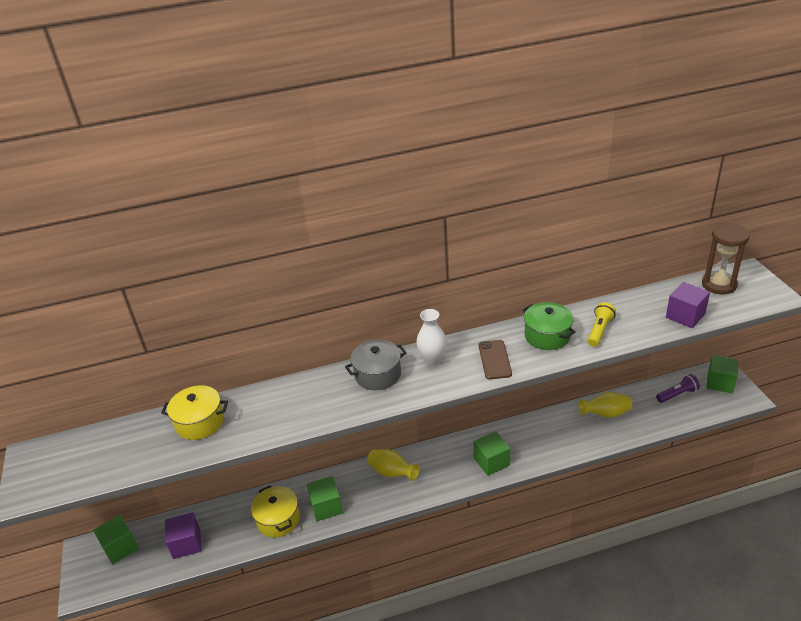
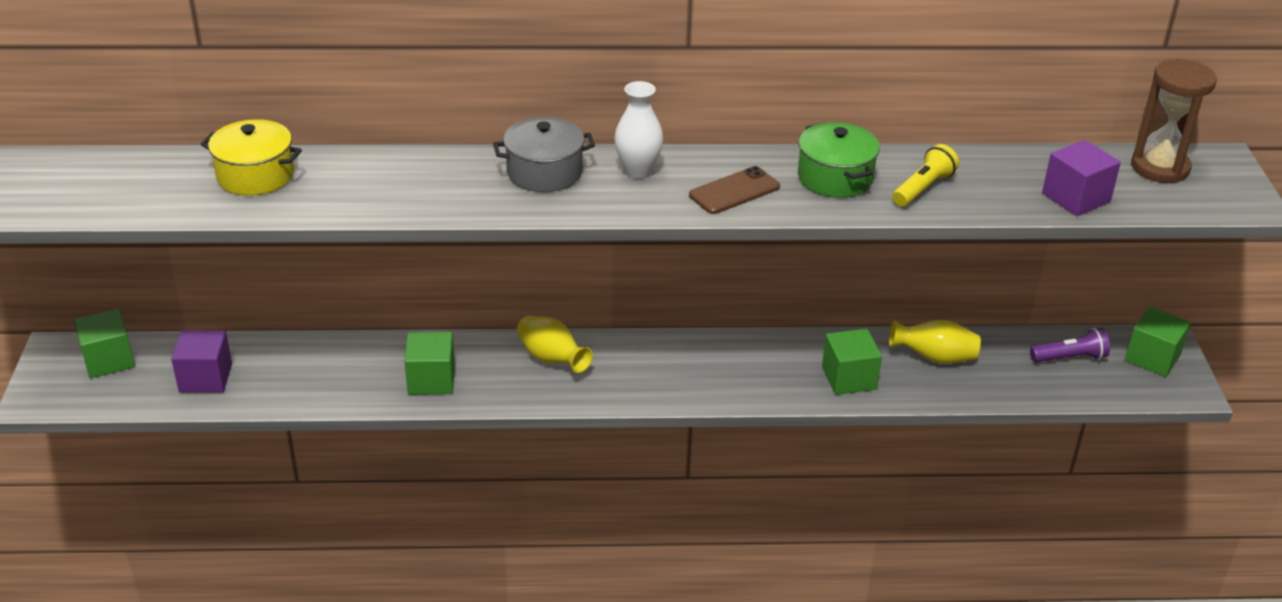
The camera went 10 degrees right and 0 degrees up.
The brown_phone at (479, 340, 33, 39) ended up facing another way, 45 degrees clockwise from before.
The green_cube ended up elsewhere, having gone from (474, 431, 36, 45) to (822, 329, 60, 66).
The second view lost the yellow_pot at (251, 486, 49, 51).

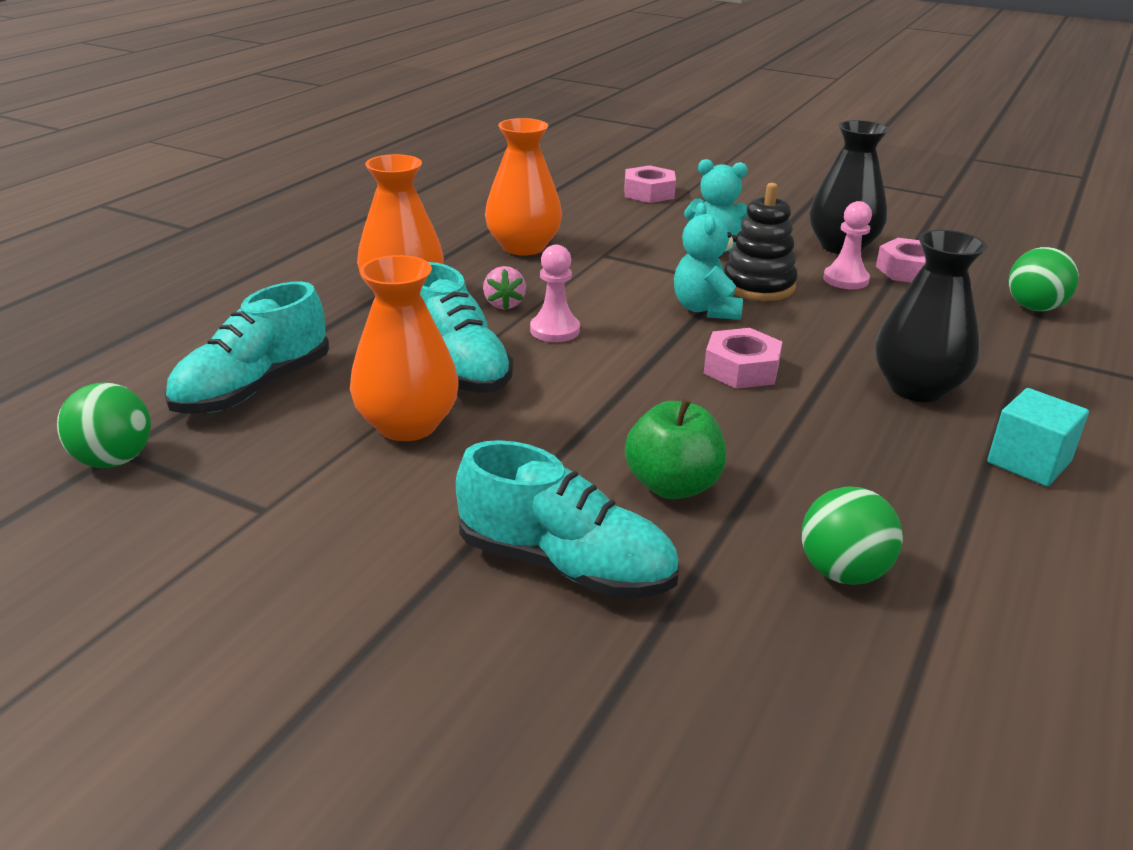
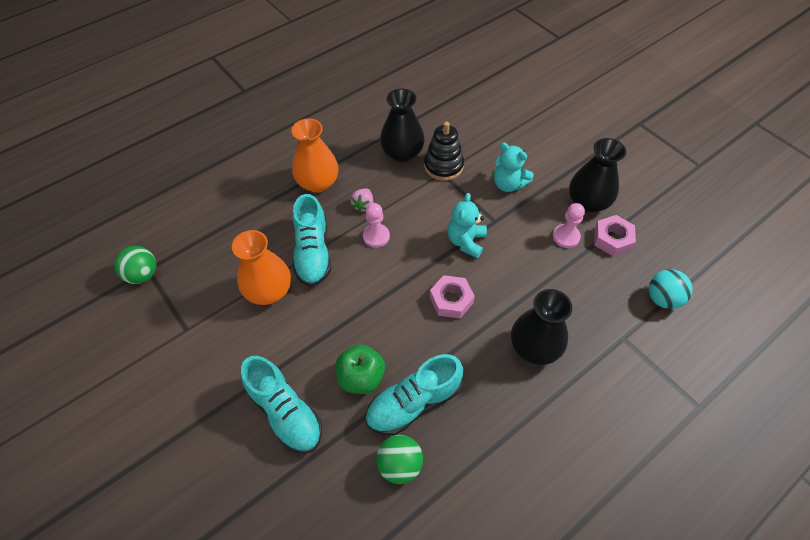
The camera went 25 degrees right and 25 degrees up.
The turquoise_shoe ended up elsewhere, having gone from (164, 282, 165, 131) to (365, 354, 98, 81).
What was the orange_vase at (485, 118, 77, 138) turned into the black_vase at (380, 89, 45, 73).
The black_stacking_toy ended up elsewhere, having gone from (724, 183, 74, 118) to (424, 122, 40, 59).
What was the green_ball at (1008, 247, 71, 64) turned into the turquoise_ball at (649, 269, 44, 40).
The second view lost the pink_nut at (624, 165, 52, 38).
The second view lost the turquoise_cube at (987, 388, 102, 98).

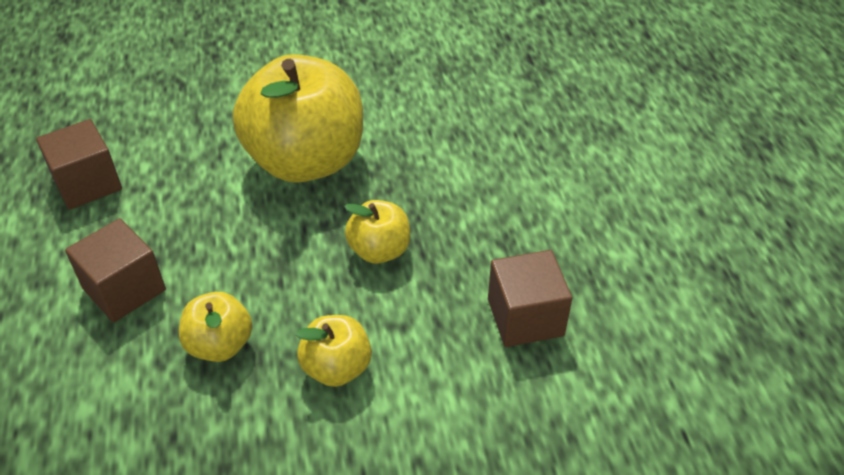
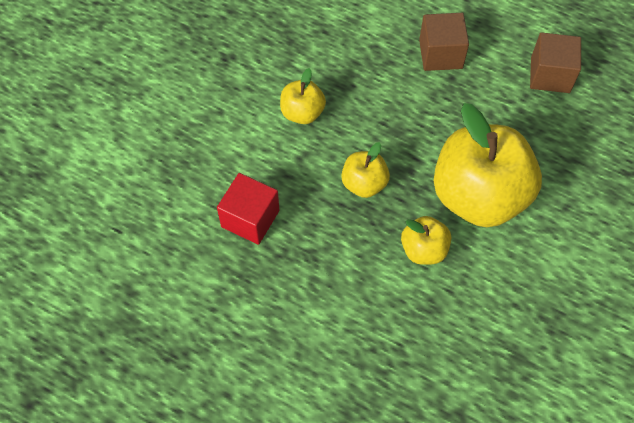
The camera went 130 degrees right and 15 degrees up.
What was the brown_cube at (488, 250, 84, 97) turned into the red_cube at (217, 173, 62, 72).
The yellow_apple ended up elsewhere, having gone from (179, 292, 73, 70) to (401, 216, 50, 49).

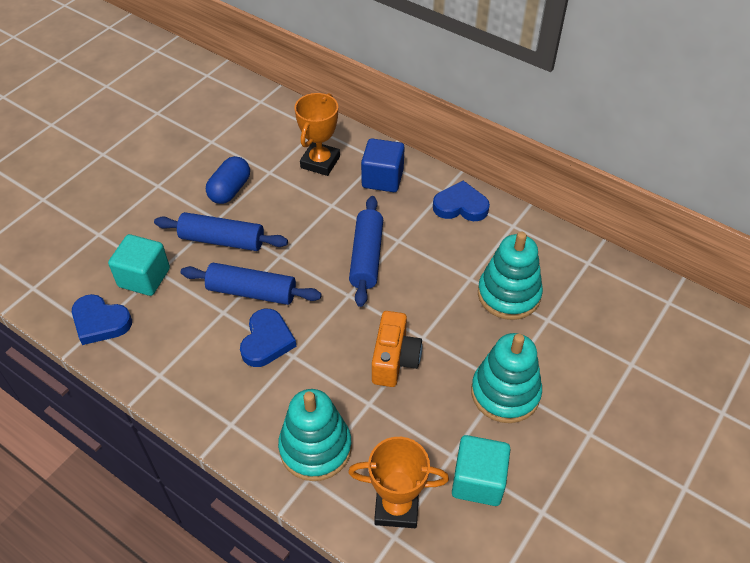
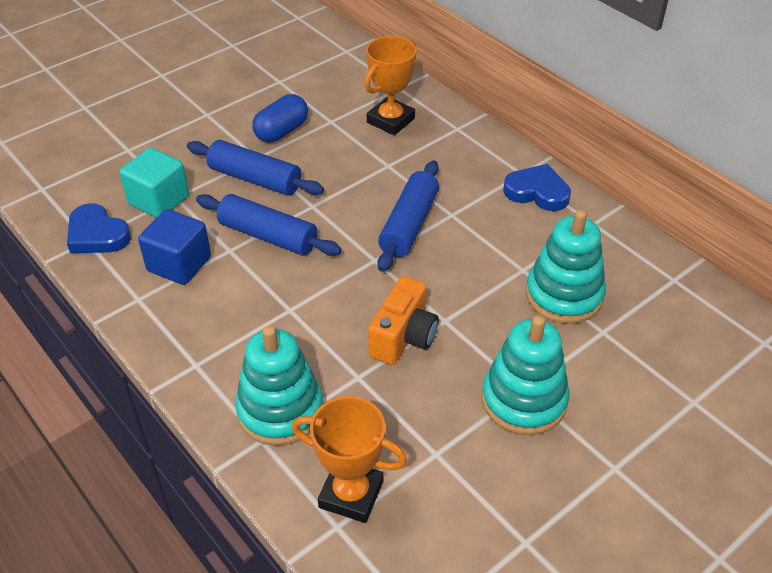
The camera went 15 degrees right and 5 degrees down.
The blue_cube ended up elsewhere, having gone from (361, 139, 44, 53) to (138, 209, 73, 76).
The second view lost the blue_heart at (240, 309, 57, 58).
The second view lost the turquoise_cube at (452, 435, 59, 71).

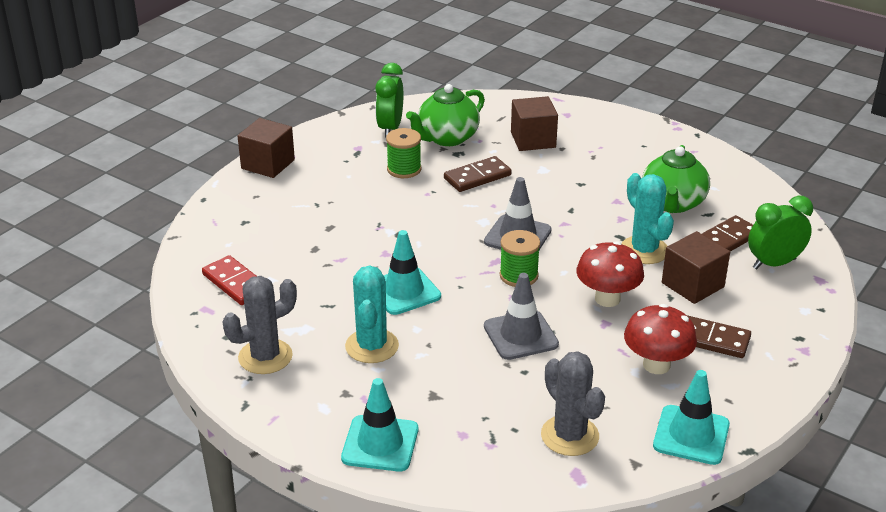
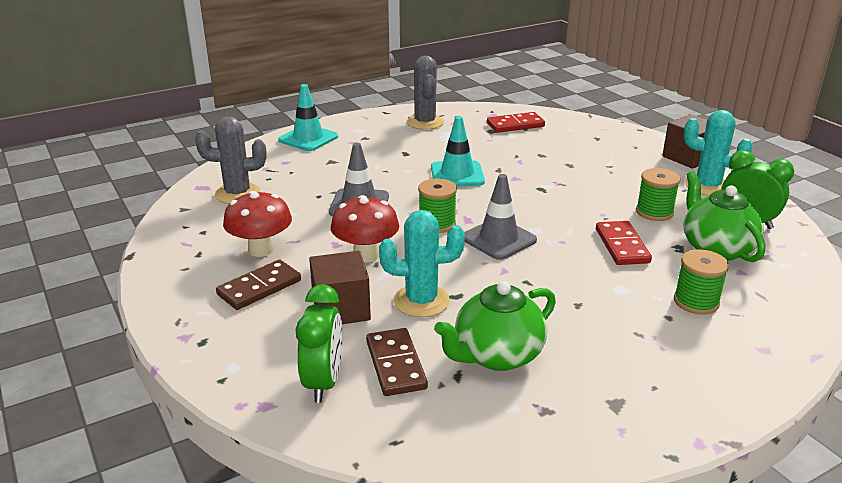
The camera went 115 degrees right and 5 degrees down.
The green_teapot at (642, 145, 68, 68) ended up facing another way, 75 degrees counterclockwise from before.
What was the brown_domino at (444, 156, 68, 36) turned into the red_domino at (596, 221, 56, 44).
Where the brown_cube stood at (511, 96, 47, 55), the green_spool came to stand at (674, 249, 55, 66).
The turquoise_cactus ended up elsewhere, having gone from (345, 266, 54, 97) to (684, 110, 69, 86).
The second view lost the turquoise_traffic_cone at (653, 370, 77, 95).

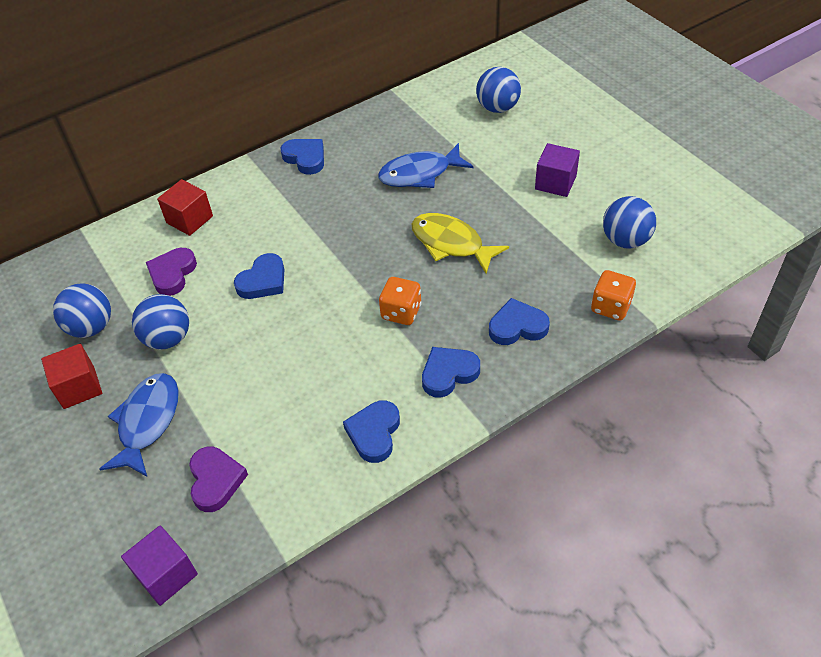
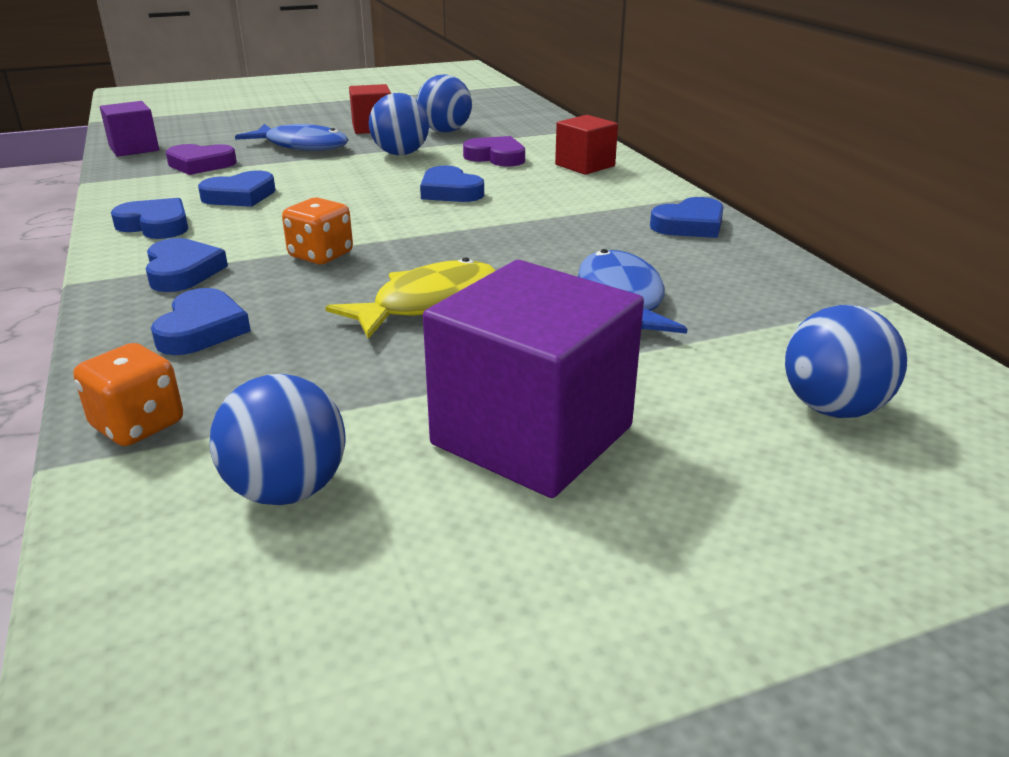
The camera went 100 degrees right and 20 degrees down.
The second view gained the blue_heart at (198, 170, 77, 37).
The size of the purple_cube at (535, 143, 45, 54) changed by a factor of 1.83.

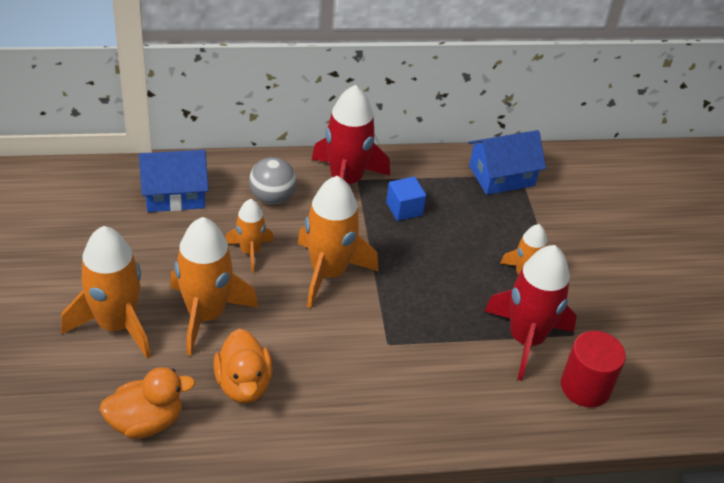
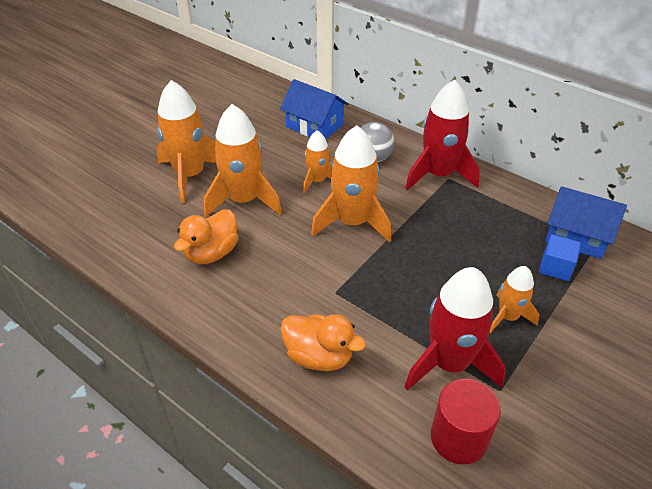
The camera went 50 degrees right and 0 degrees up.
The orange_duck ended up elsewhere, having gone from (100, 367, 95, 72) to (281, 314, 85, 57).
The blue_cube ended up elsewhere, having gone from (386, 177, 40, 44) to (539, 234, 42, 47).

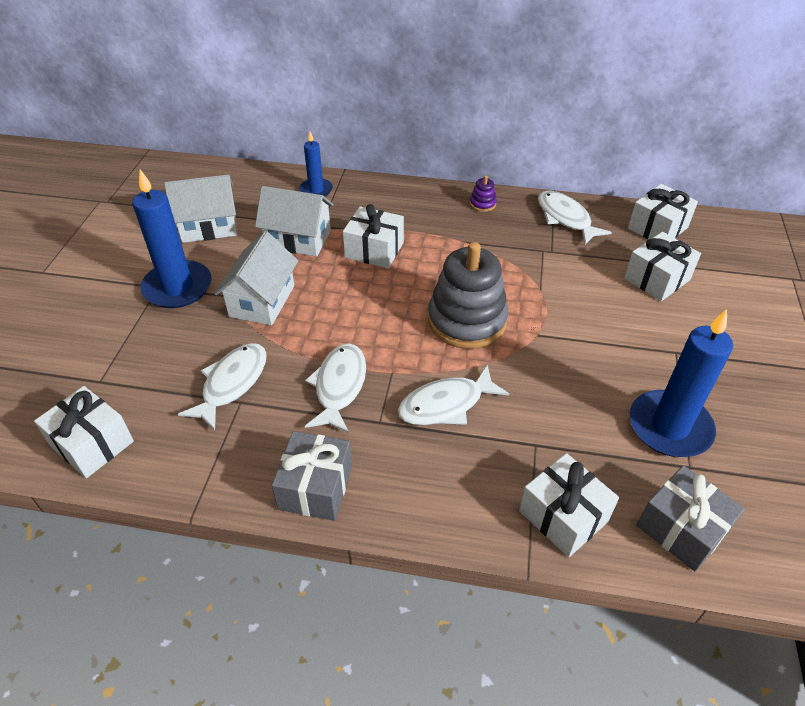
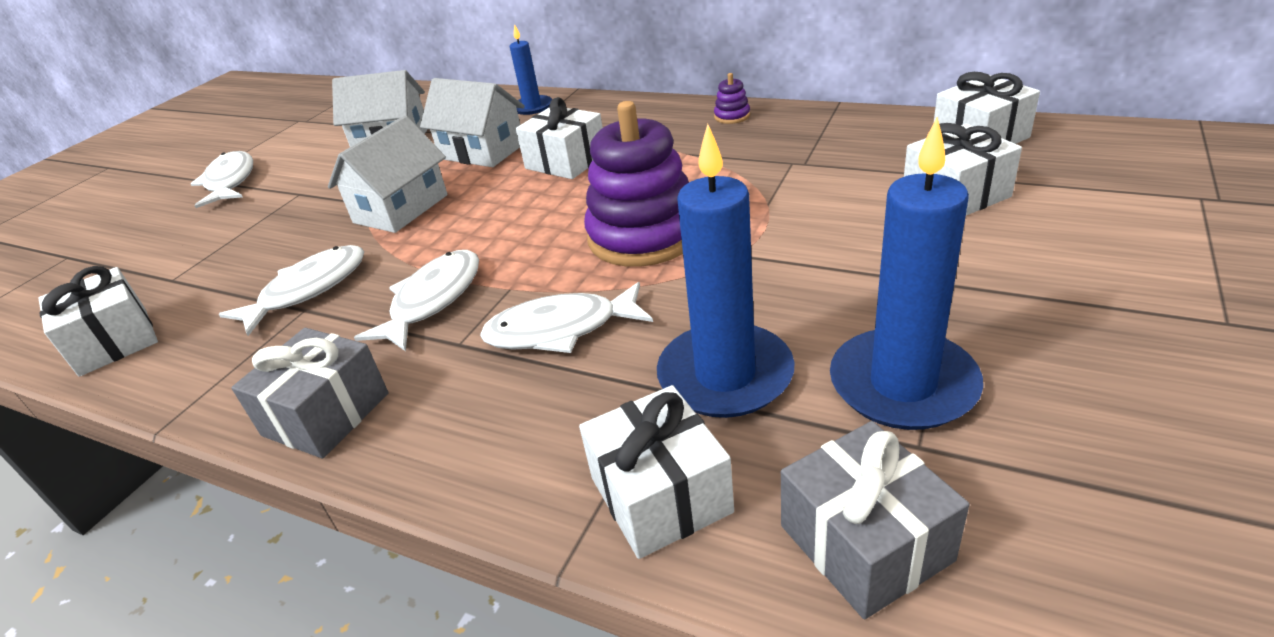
The camera went 20 degrees right and 10 degrees down.
The white_fish ended up elsewhere, having gone from (538, 190, 74, 55) to (191, 151, 62, 57).
What was the grey_stacking_toy at (428, 242, 80, 107) turned into the purple_stacking_toy at (584, 101, 105, 166).
The blue_candle ended up elsewhere, having gone from (132, 169, 80, 139) to (657, 124, 138, 294).

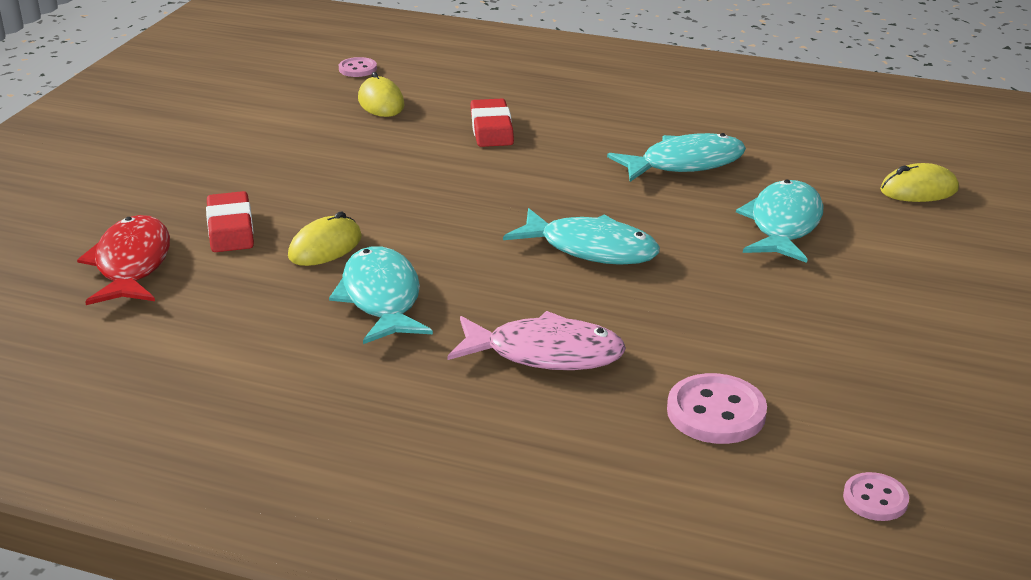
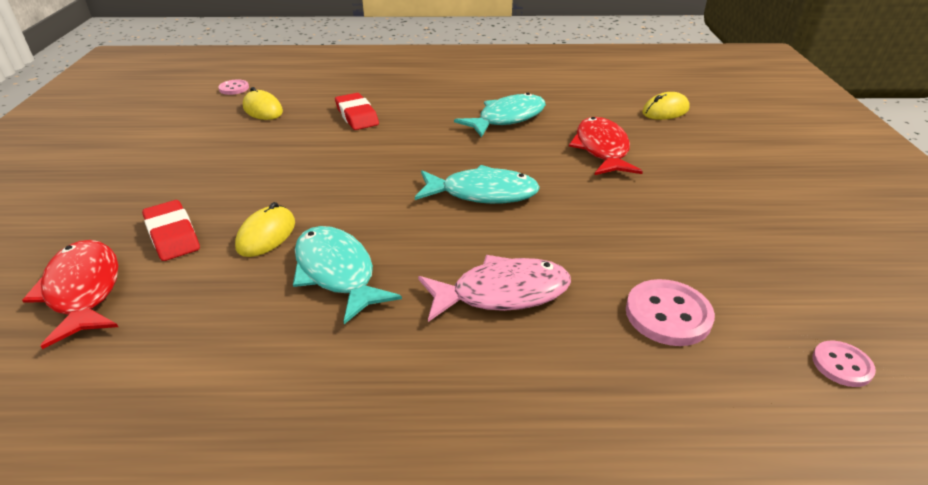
The camera went 20 degrees left and 5 degrees up.
What was the turquoise_fish at (736, 180, 88, 83) turned into the red_fish at (569, 117, 74, 58).

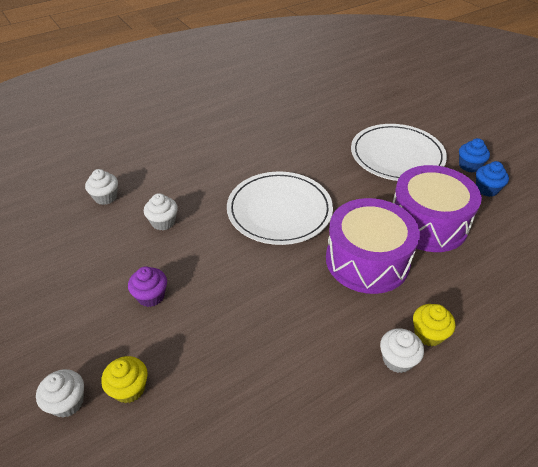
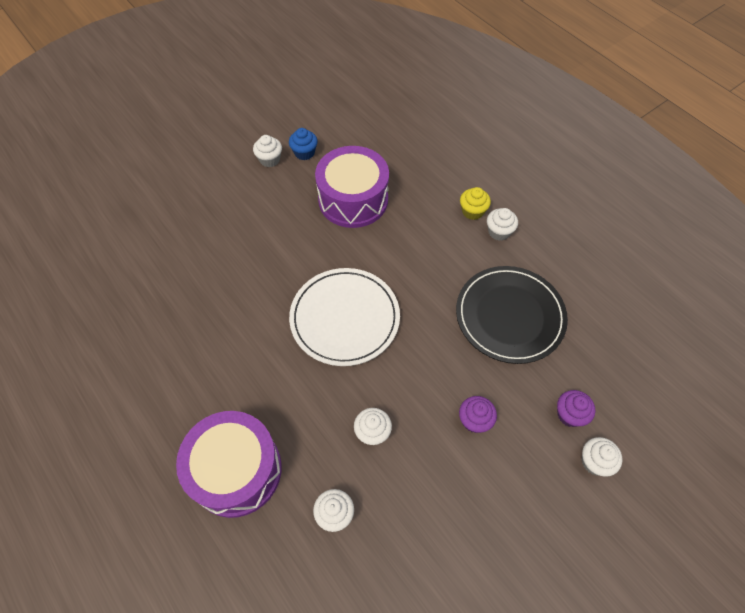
The camera went 95 degrees left and 15 degrees up.
The purple_drum ended up elsewhere, having gone from (326, 198, 94, 96) to (176, 411, 106, 107).
What was the blue_cupcake at (459, 138, 31, 34) turned into the white_cupcake at (253, 135, 29, 32).
The second view gained the black_plate at (456, 266, 112, 98).
What was the yellow_cupcake at (101, 356, 47, 47) turned into the purple_cupcake at (557, 390, 38, 37).
The second view lost the white_plate at (351, 124, 96, 57).

